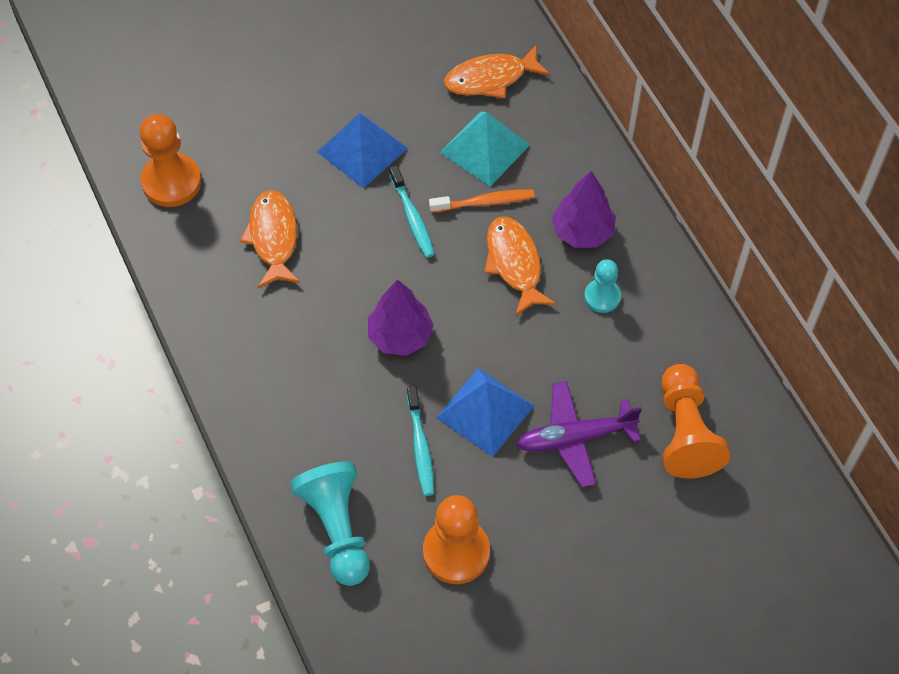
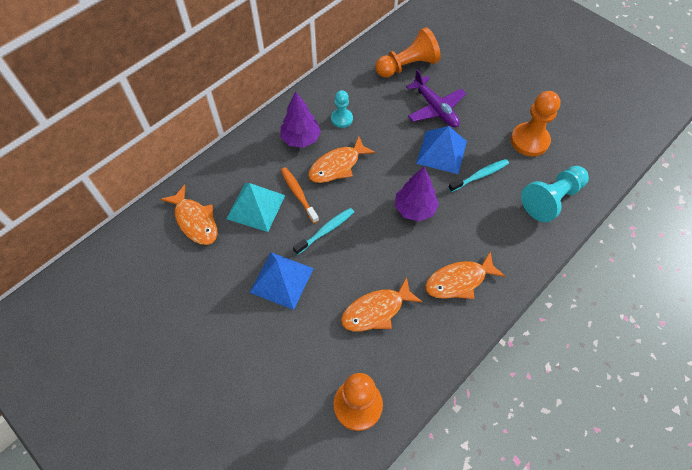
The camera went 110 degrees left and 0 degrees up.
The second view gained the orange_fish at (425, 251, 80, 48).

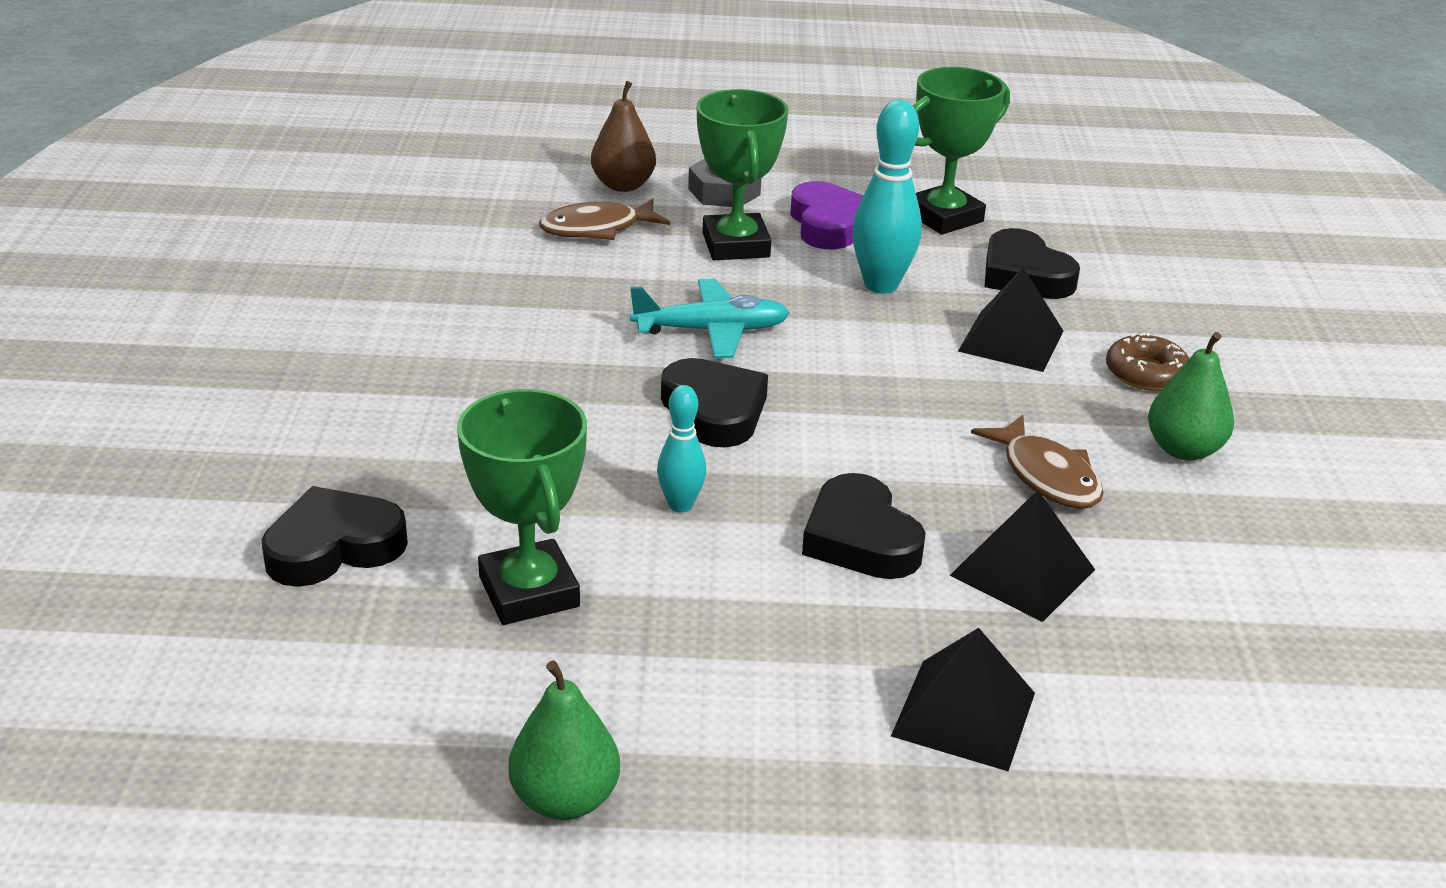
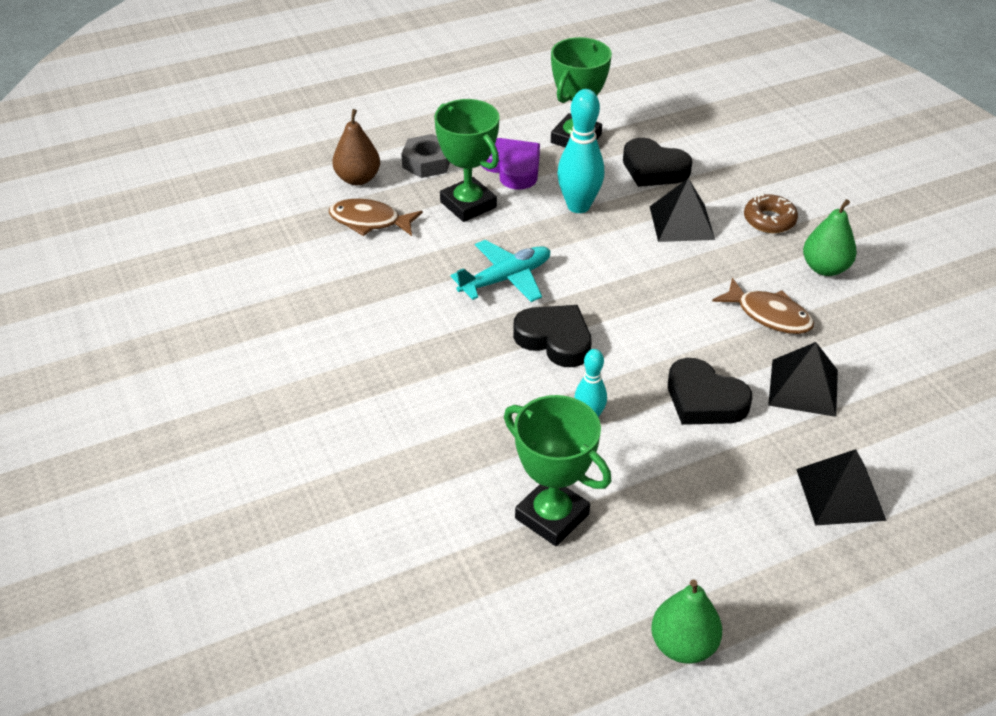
The camera went 25 degrees left and 10 degrees up.
The brown_fish at (539, 199, 131, 41) ended up facing another way, 60 degrees clockwise from before.
The second view lost the black_heart at (261, 486, 147, 101).

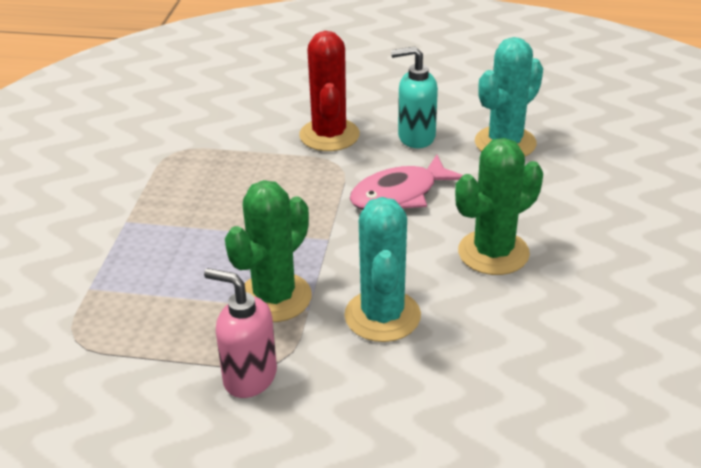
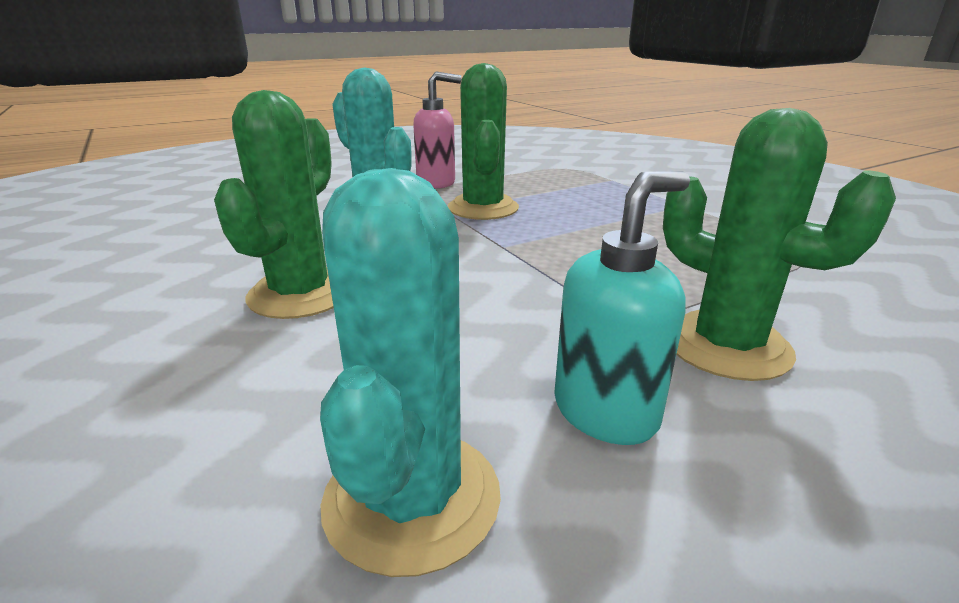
The camera went 140 degrees right and 10 degrees down.
What was the red_cactus at (299, 31, 61, 120) turned into the green_cactus at (663, 108, 233, 273).
The second view lost the pink_fish at (350, 154, 113, 56).

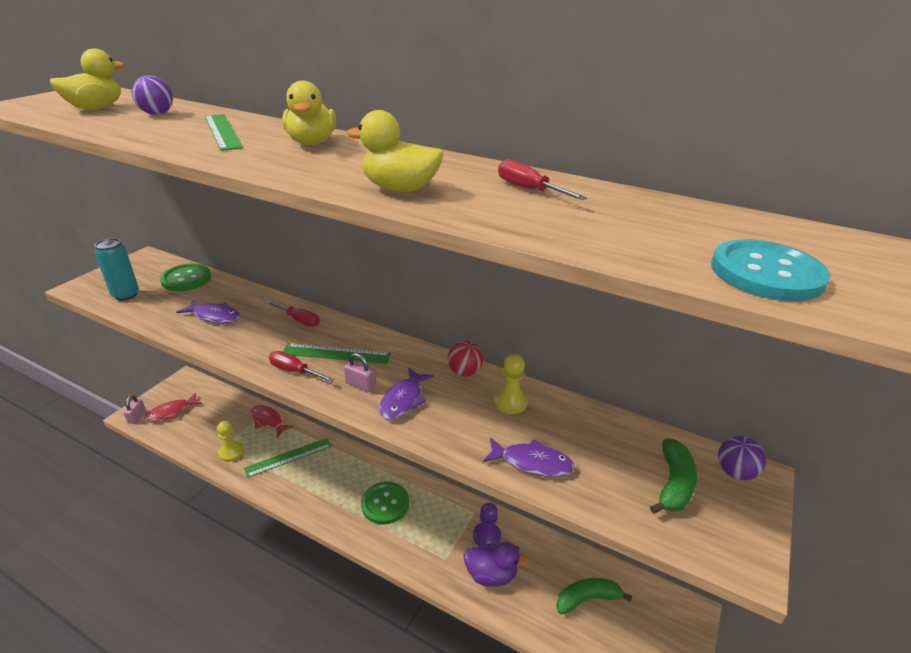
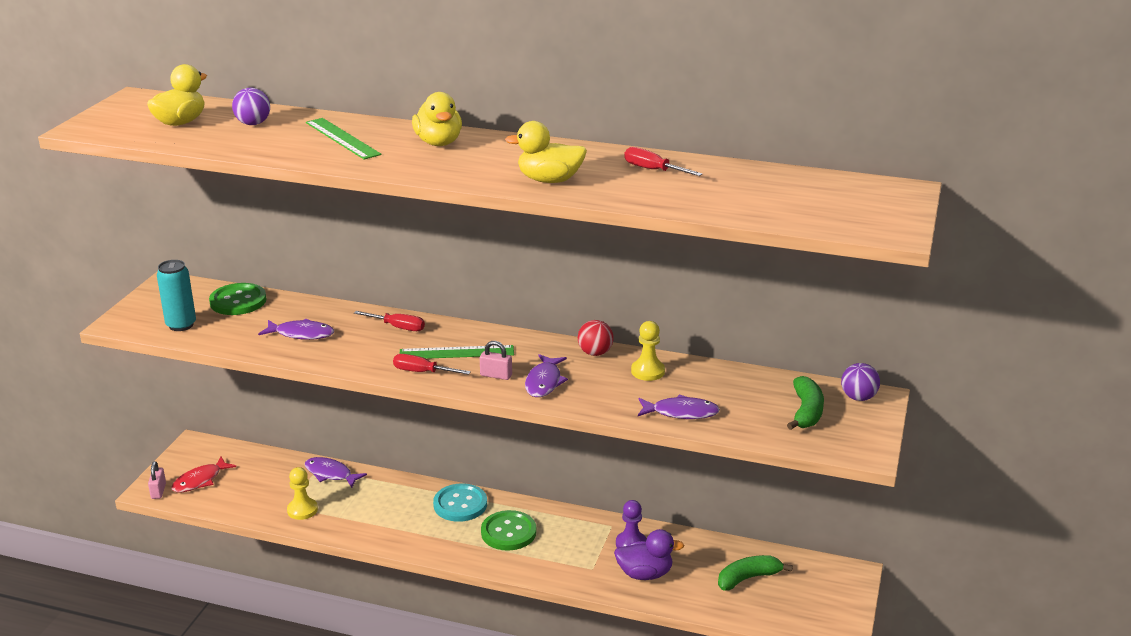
The camera went 10 degrees left and 5 degrees down.
What was the red_fish at (251, 405, 43, 32) turned into the purple_fish at (305, 457, 62, 31).
The turquoise_button ended up elsewhere, having gone from (711, 239, 120, 62) to (433, 483, 54, 39).
The second view lost the green_ruler at (244, 438, 88, 40).

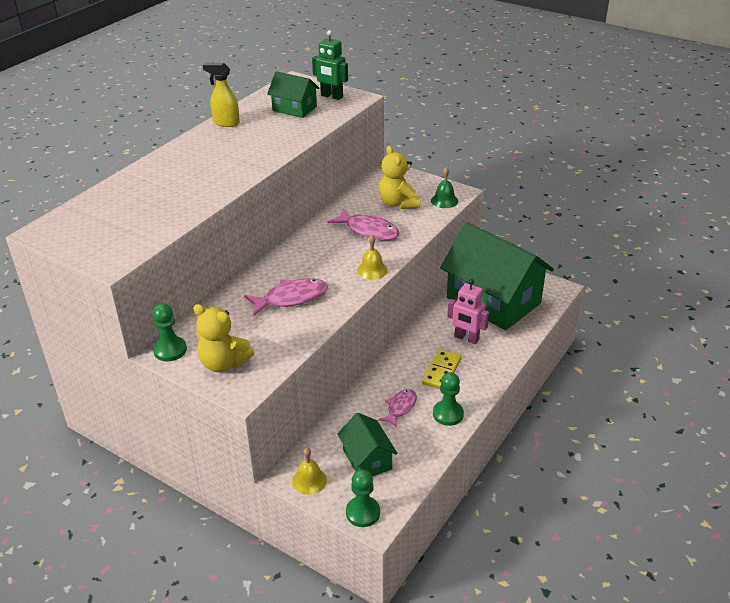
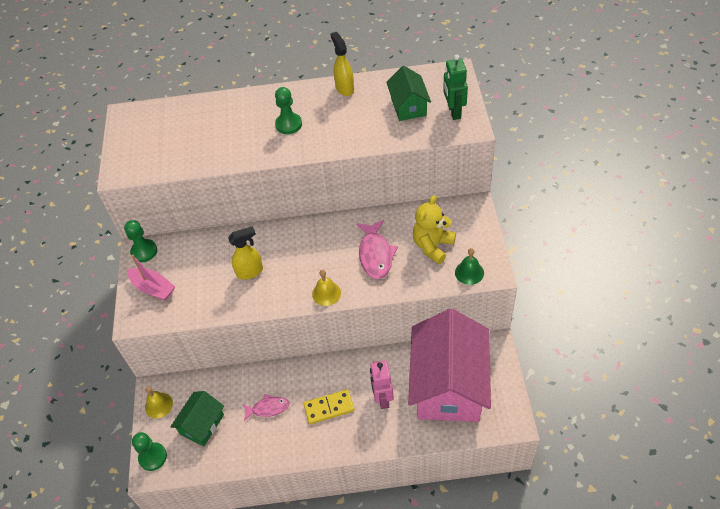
The camera went 55 degrees right and 15 degrees up.
Where the yellow_teddy_bear stood at (193, 304, 61, 68), the pink_boat came to stand at (127, 255, 48, 45).
Where the pink_fish stood at (244, 278, 84, 38), the yellow_spray_bottle came to stand at (228, 226, 35, 54).
The green_pawn ended up elsewhere, having gone from (433, 372, 31, 54) to (275, 87, 27, 47).
What was the green_house at (440, 222, 114, 108) turned into the pink_house at (408, 309, 83, 113).

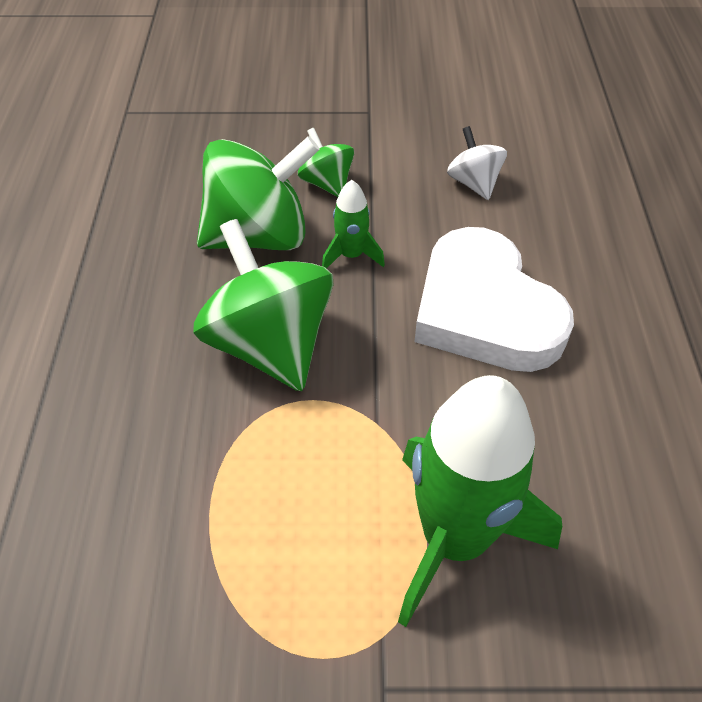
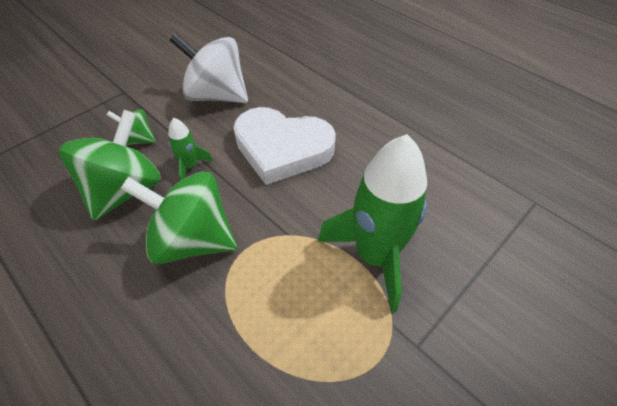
The camera went 45 degrees left and 0 degrees up.
The size of the white_spinning_top at (447, 126, 60, 74) changed by a factor of 1.97.

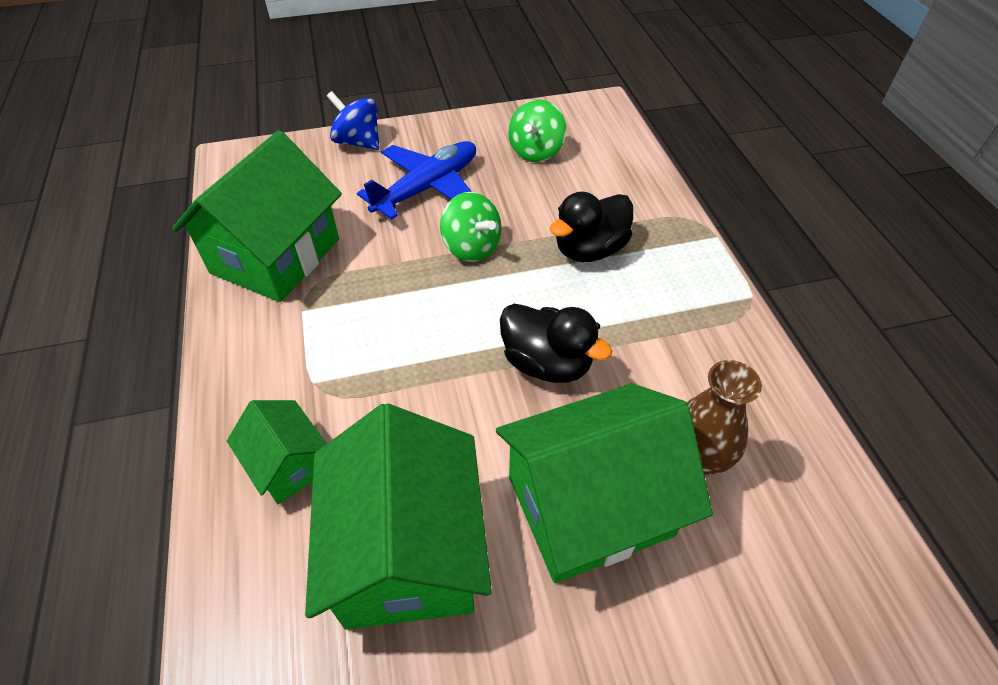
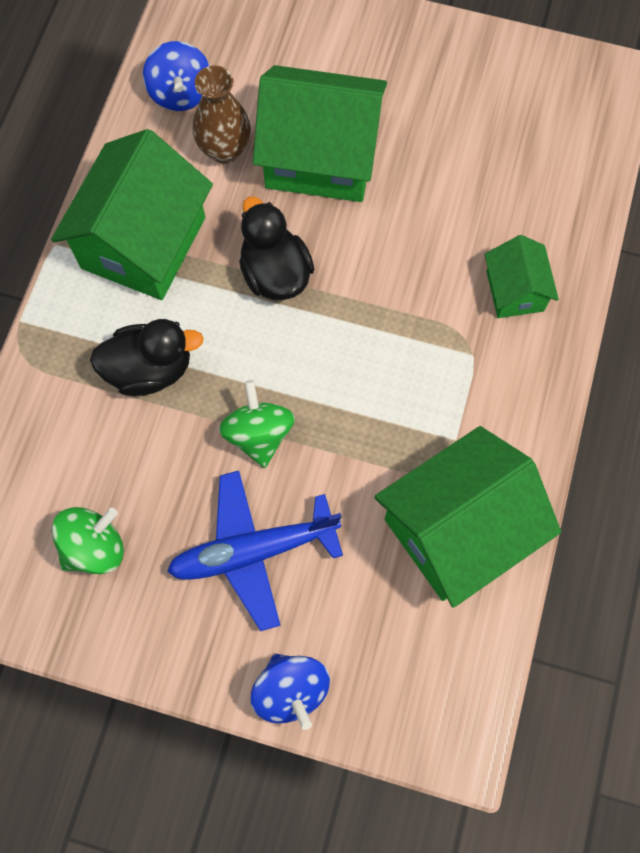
The camera went 150 degrees left and 20 degrees up.
The green_house ended up elsewhere, having gone from (305, 403, 187, 227) to (51, 129, 162, 171).
The second view gained the blue_spinning_top at (143, 41, 67, 70).

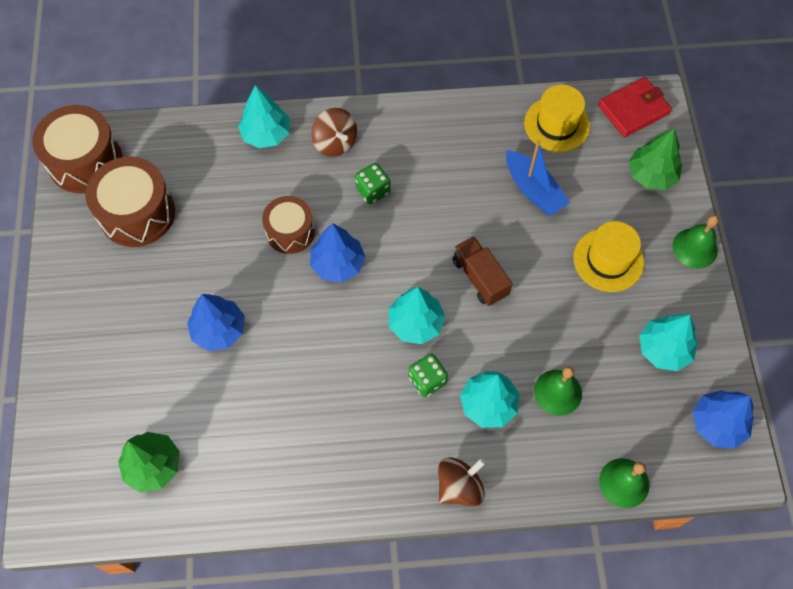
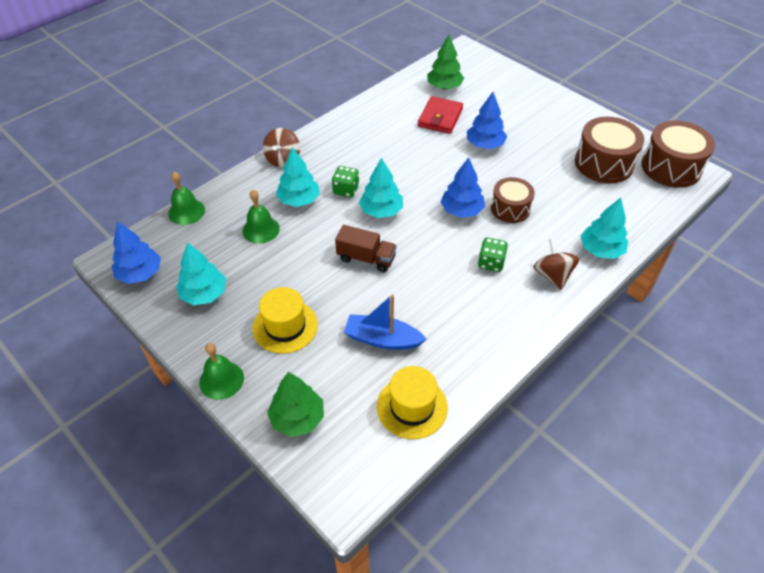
The camera went 140 degrees right and 15 degrees down.
The red_wallet ended up elsewhere, having gone from (598, 77, 74, 60) to (418, 96, 45, 38).
The brown_spinning_top at (311, 108, 46, 49) ended up facing another way, 60 degrees clockwise from before.

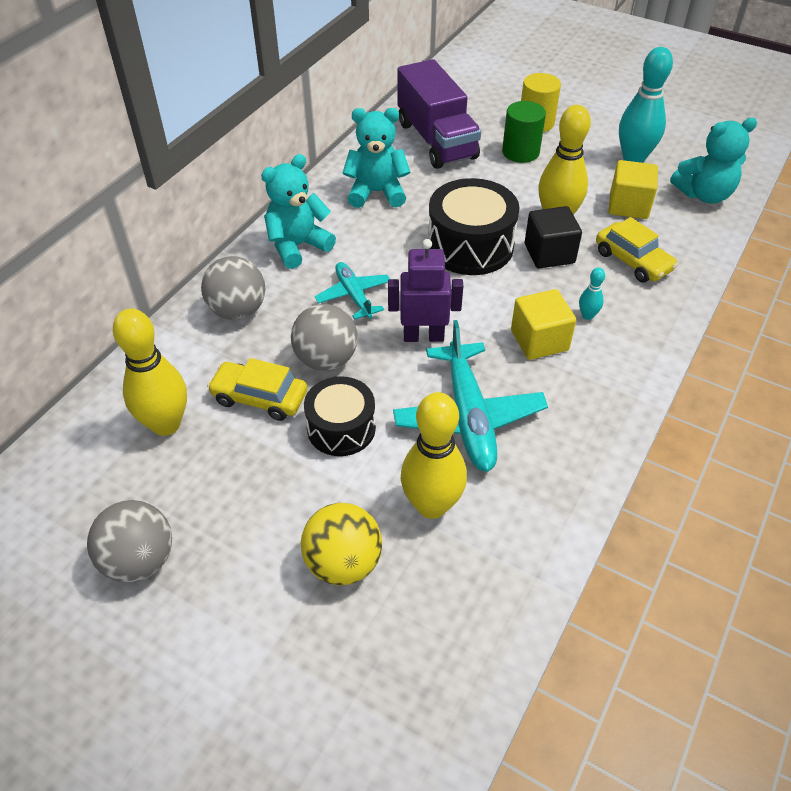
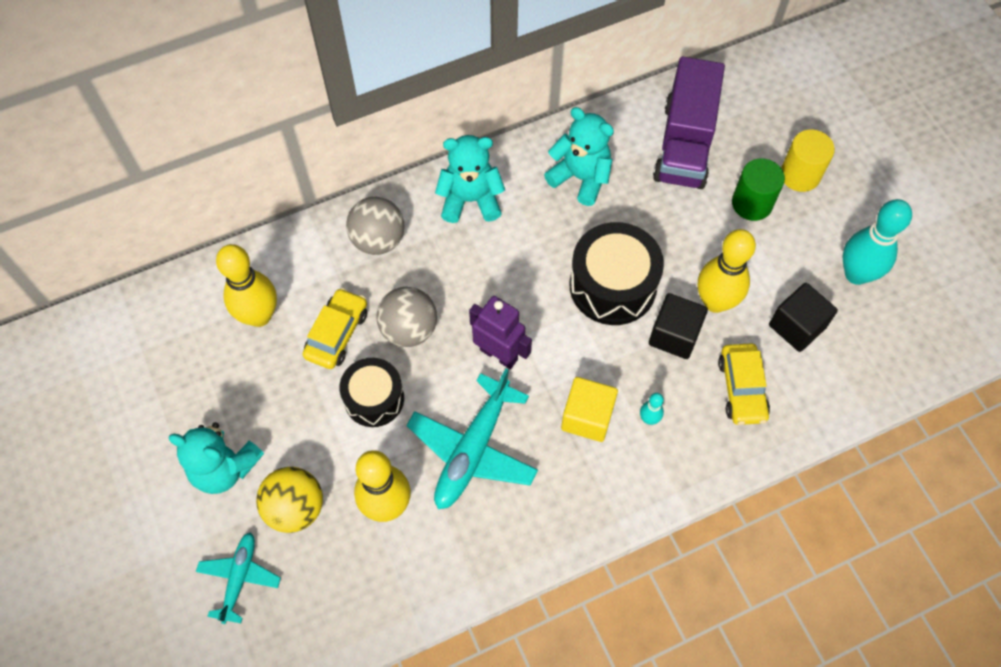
The camera went 35 degrees right and 15 degrees up.
The turquoise_teddy_bear ended up elsewhere, having gone from (670, 118, 87, 86) to (168, 422, 96, 72).
The turquoise_plane ended up elsewhere, having gone from (315, 262, 75, 58) to (196, 532, 85, 92).
The yellow_car at (207, 358, 100, 63) ended up facing another way, 60 degrees clockwise from before.
What was the yellow_cube at (609, 160, 49, 59) turned into the black_cube at (769, 283, 69, 69).
The second view lost the grey_ball at (87, 500, 85, 83).

